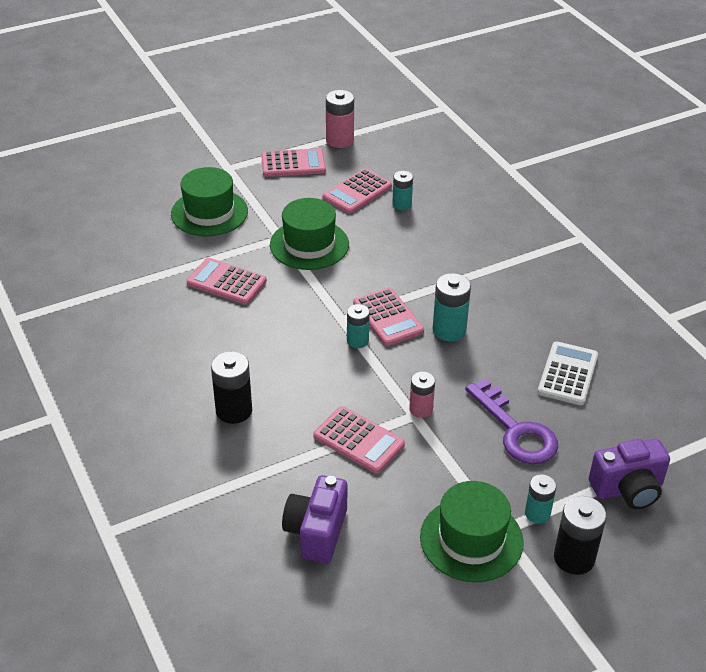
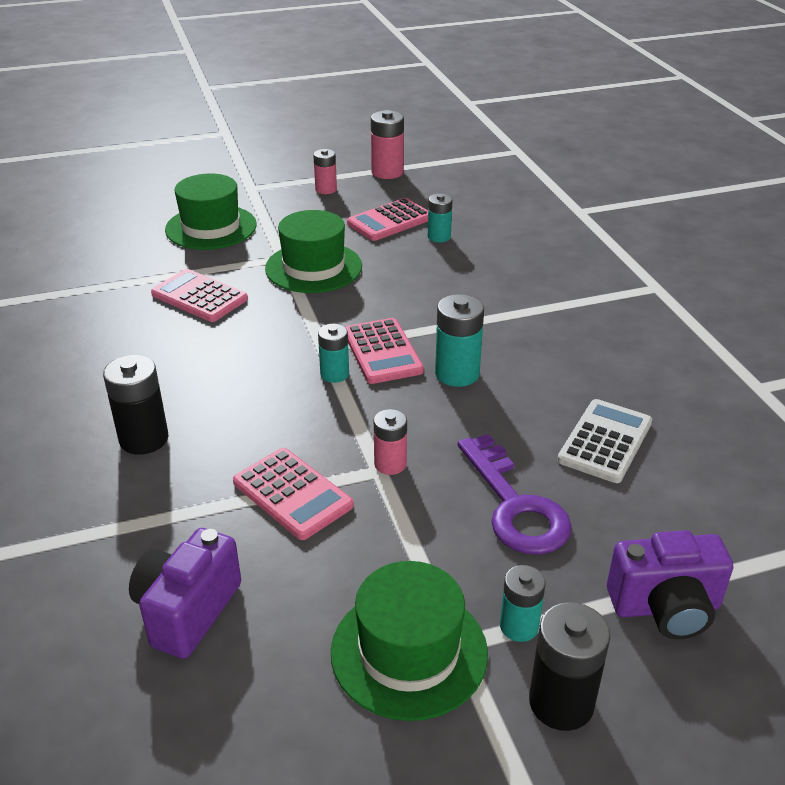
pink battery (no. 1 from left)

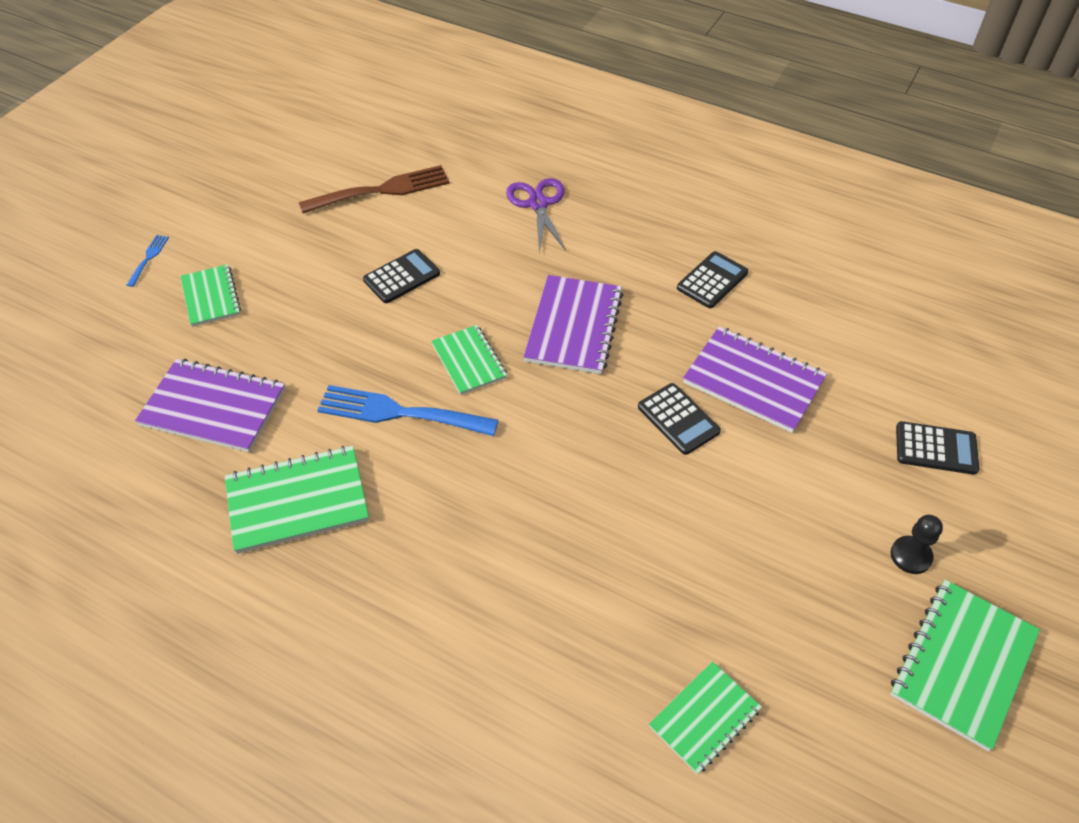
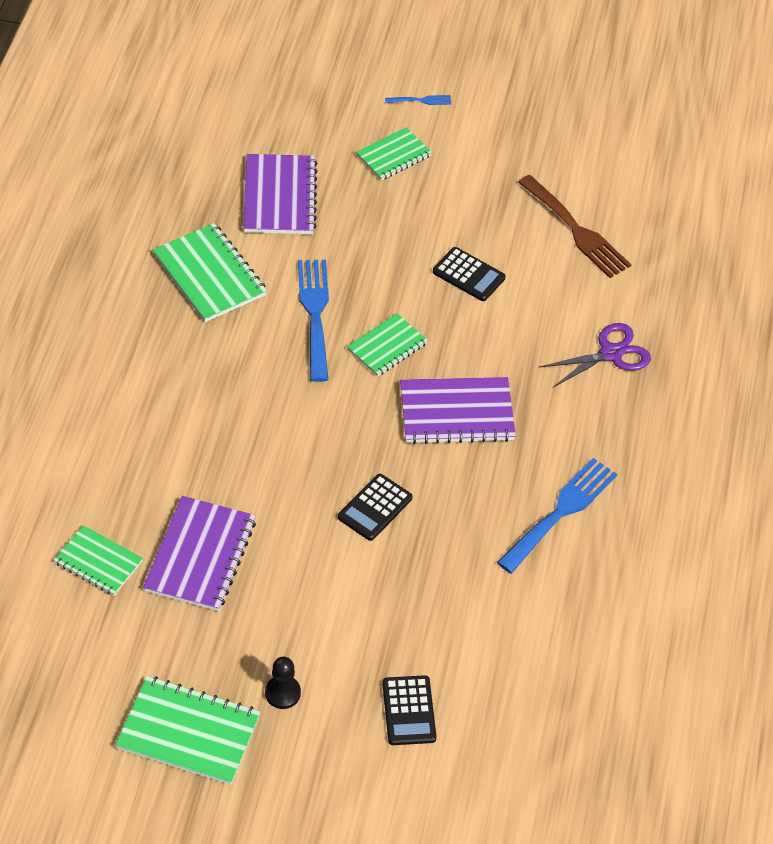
purple notebook (no. 1 from left); blue fork (no. 3 from left)

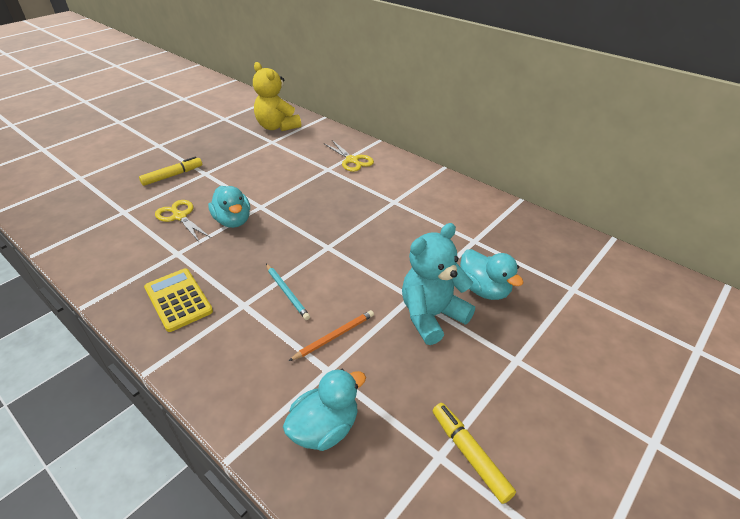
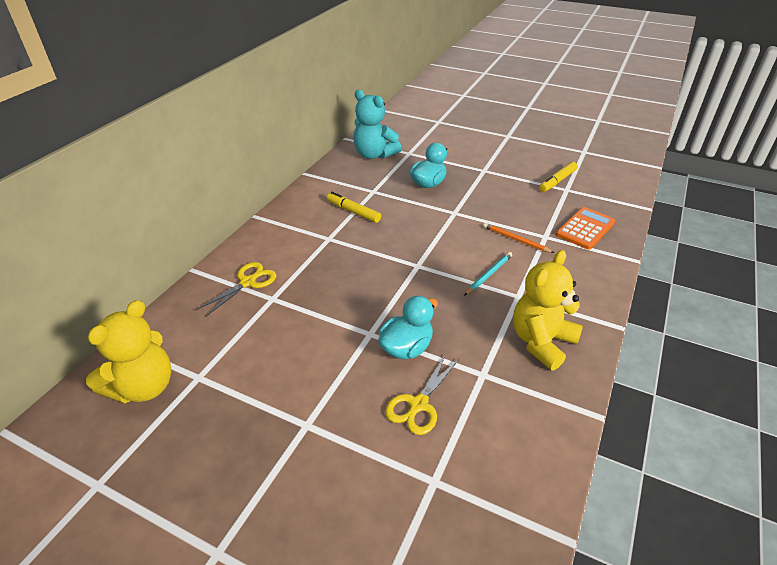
yellow marker (no. 1 from left); turquoise teddy bear; yellow teddy bear (no. 2 from left); orange calculator

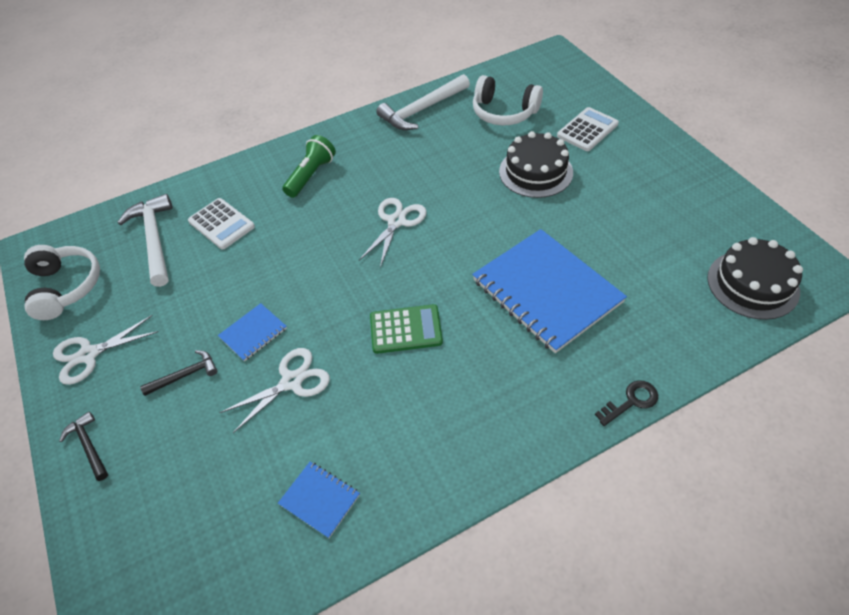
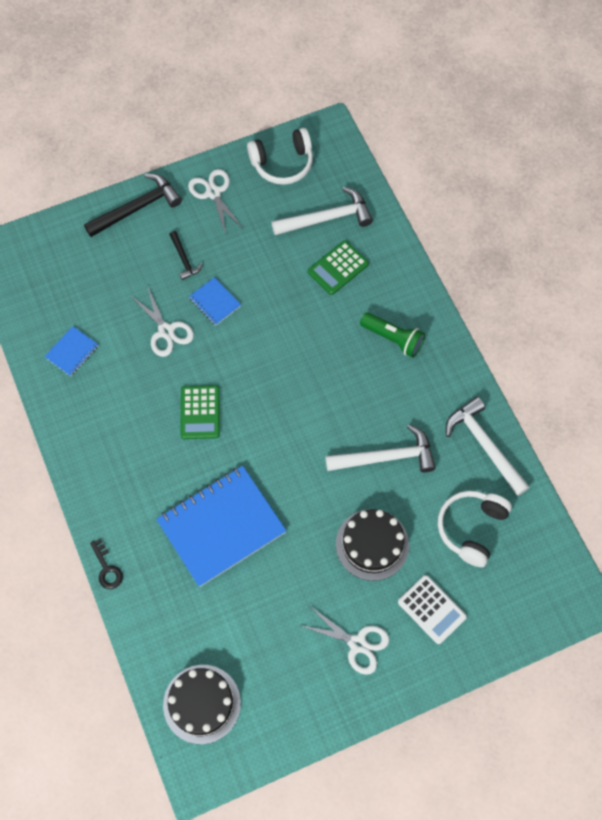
black hammer (no. 1 from left); white scissors (no. 3 from left); green calculator (no. 2 from left); white hammer (no. 2 from left)

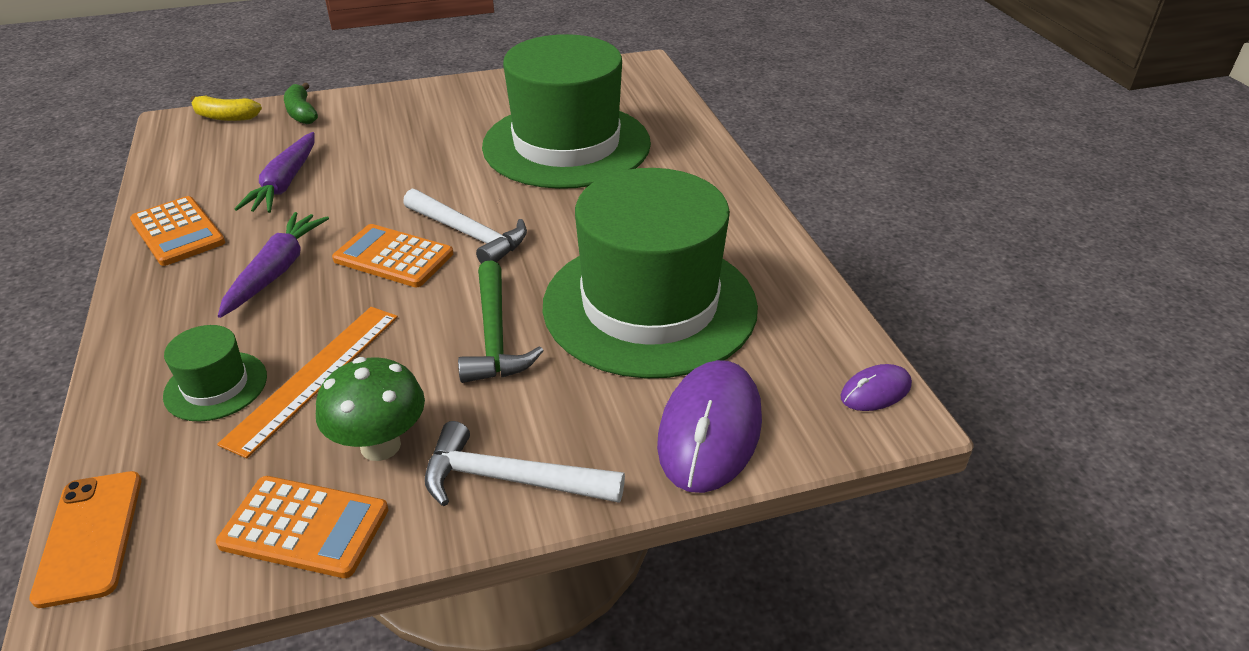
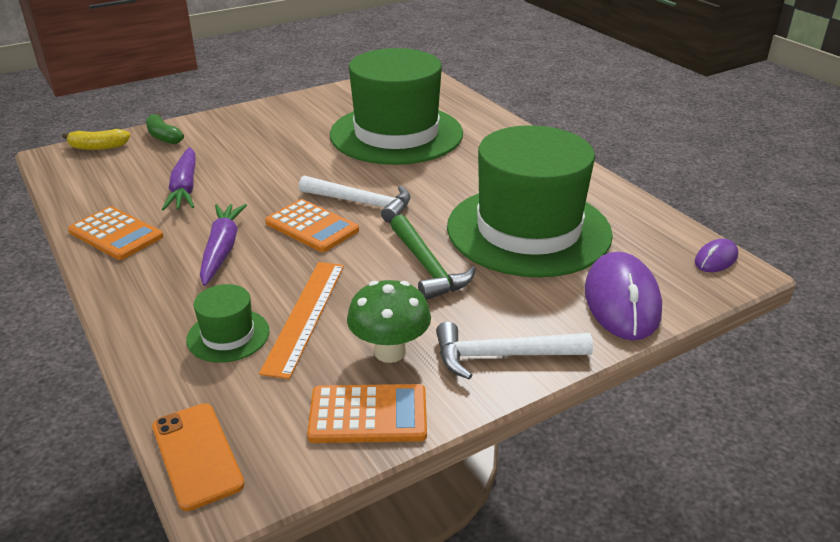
orange calculator (no. 2 from left)

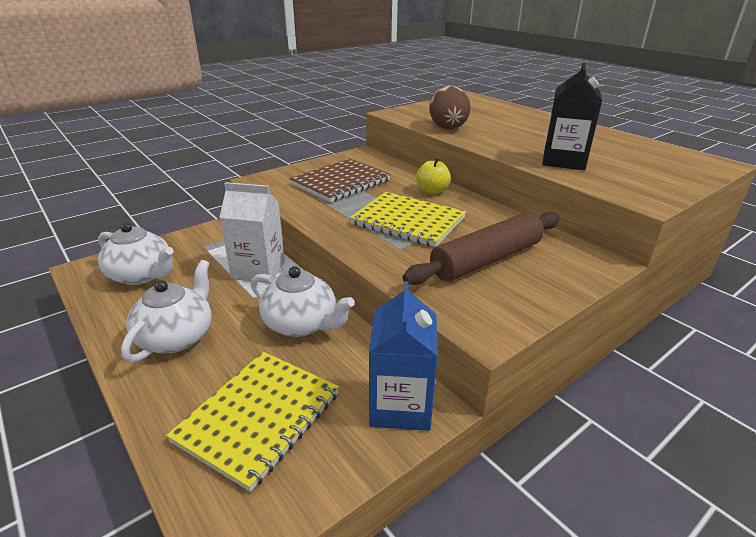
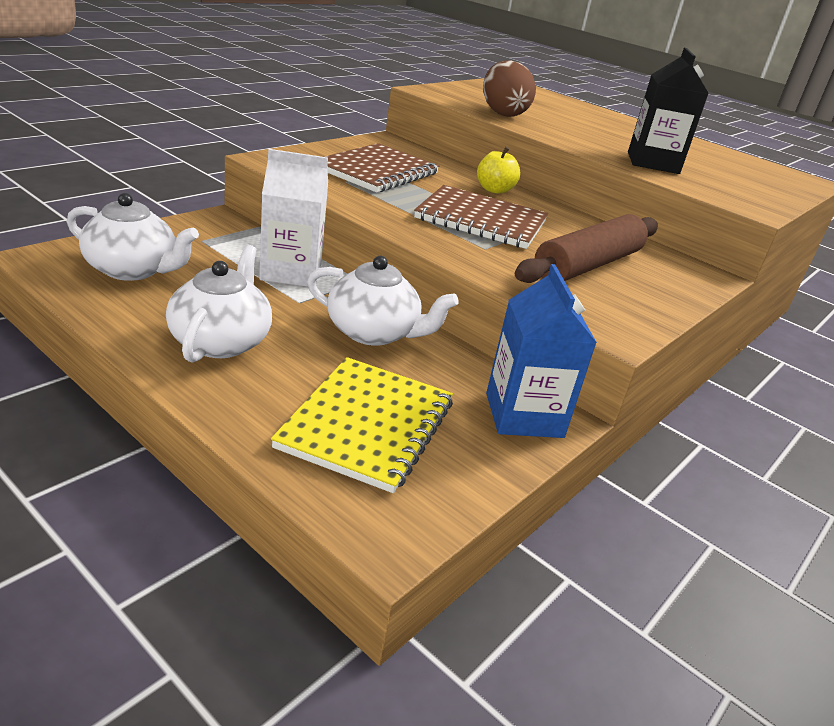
brown notebook (no. 2 from left)

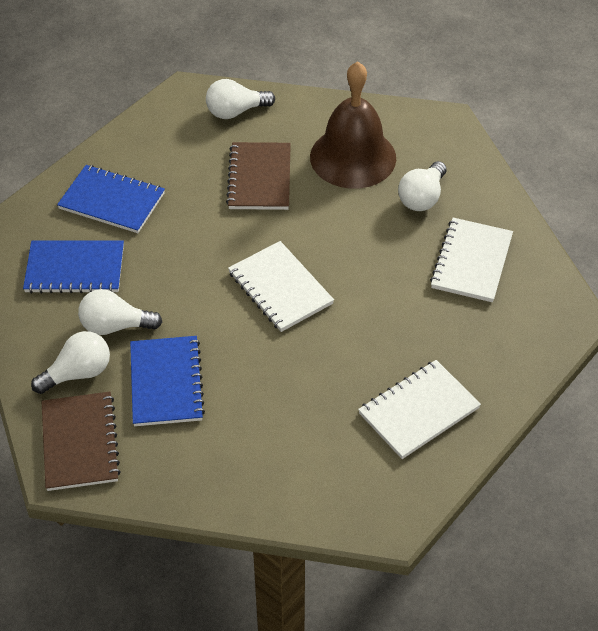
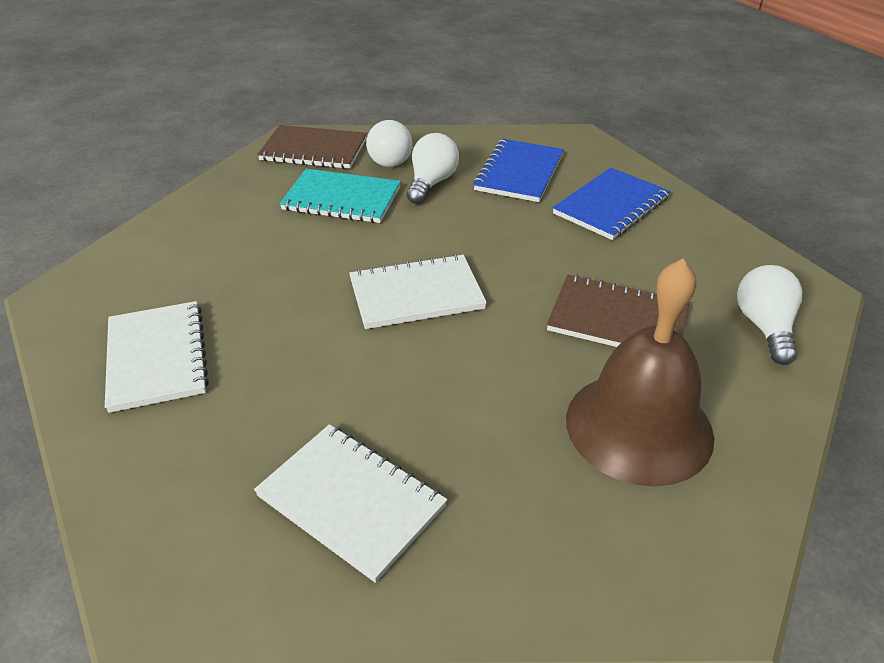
turquoise notebook; white light bulb (no. 4 from left in the first image)

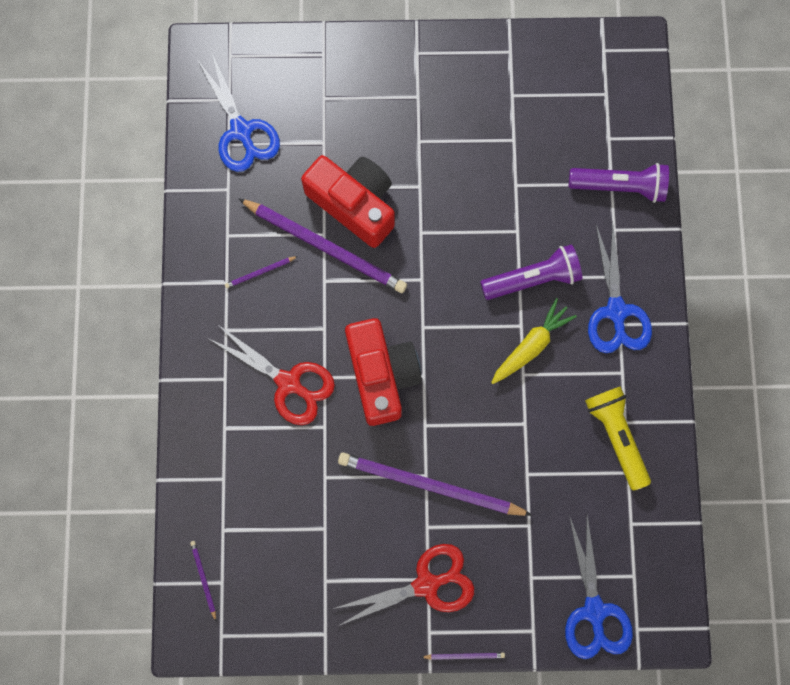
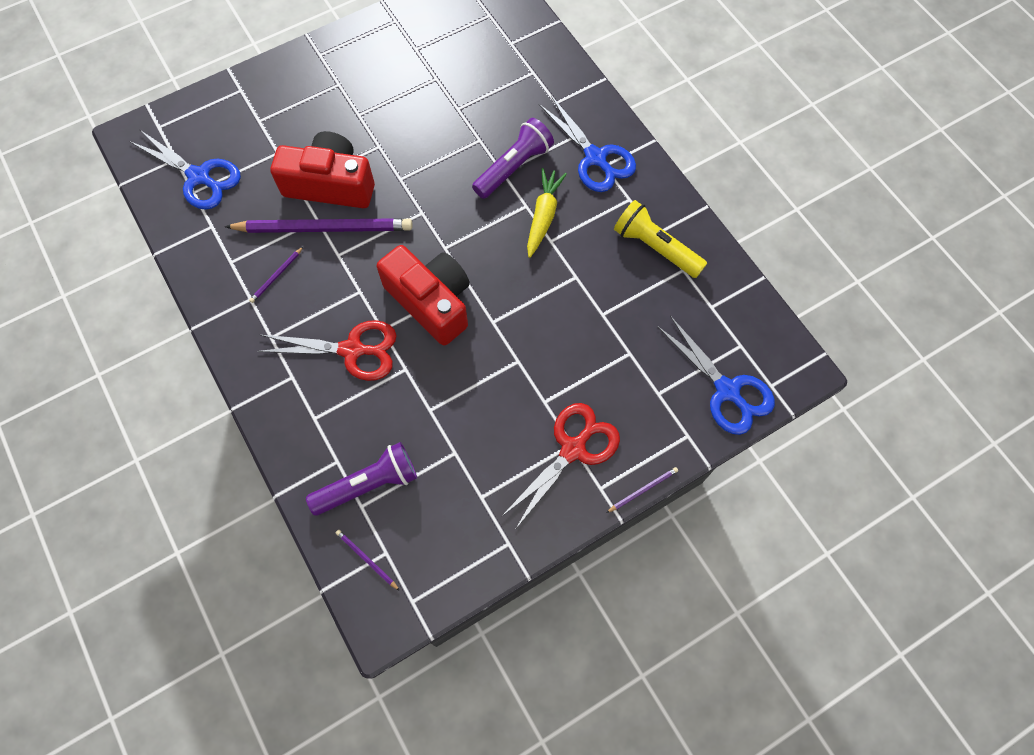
purple flashlight (no. 1 from left); purple pencil (no. 4 from left in the first image)

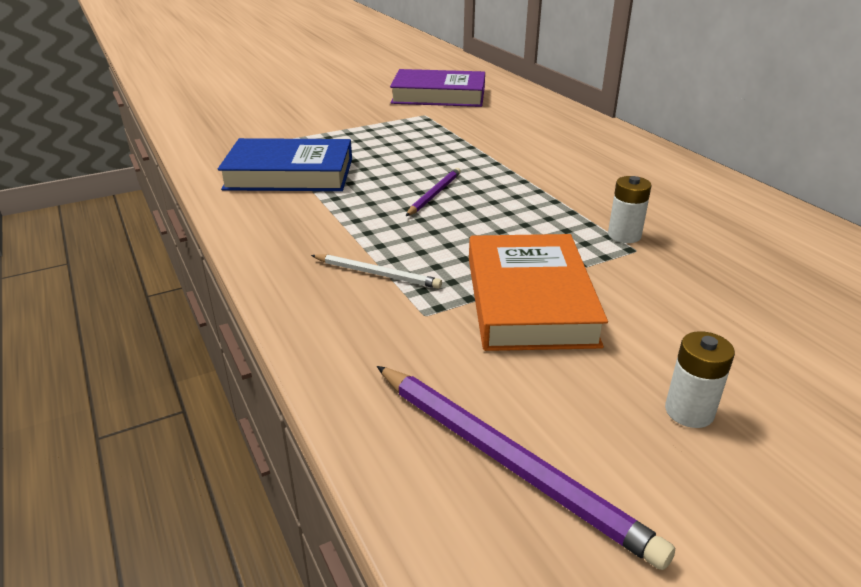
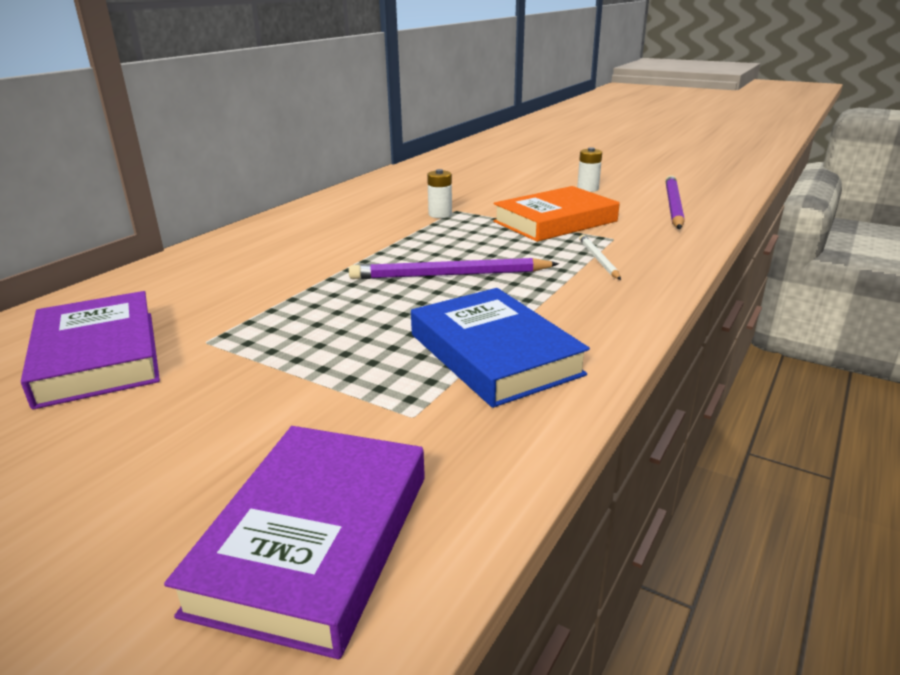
purple book (no. 2 from left); purple pencil (no. 1 from left)

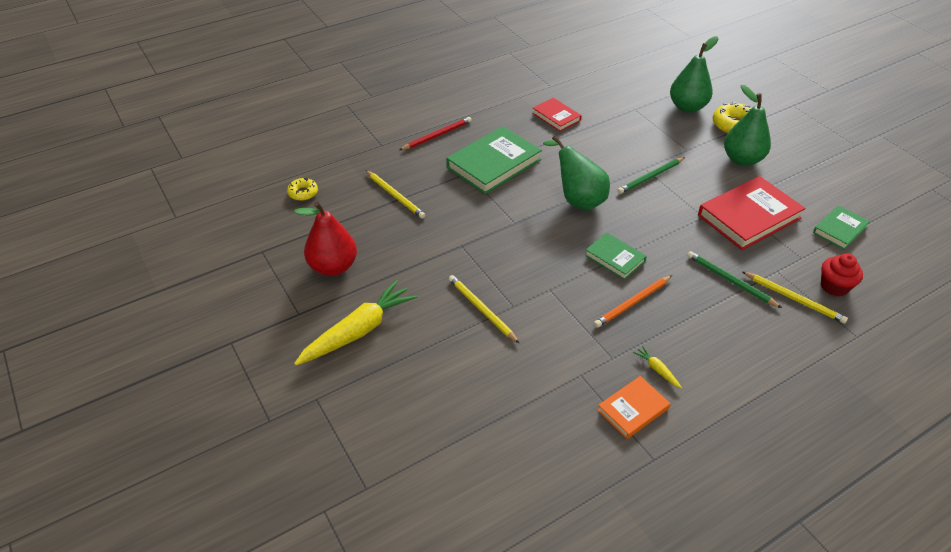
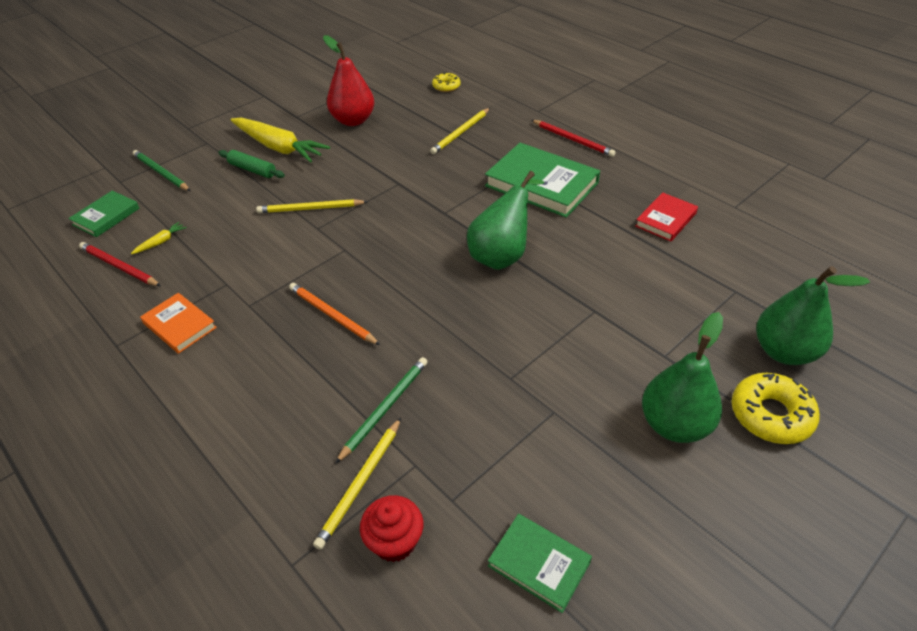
green book (no. 1 from left); red pencil (no. 1 from left); yellow carrot (no. 1 from left); green pencil (no. 1 from left); green rolling pin; yellow pencil (no. 1 from left); red book (no. 2 from left in the first image)

